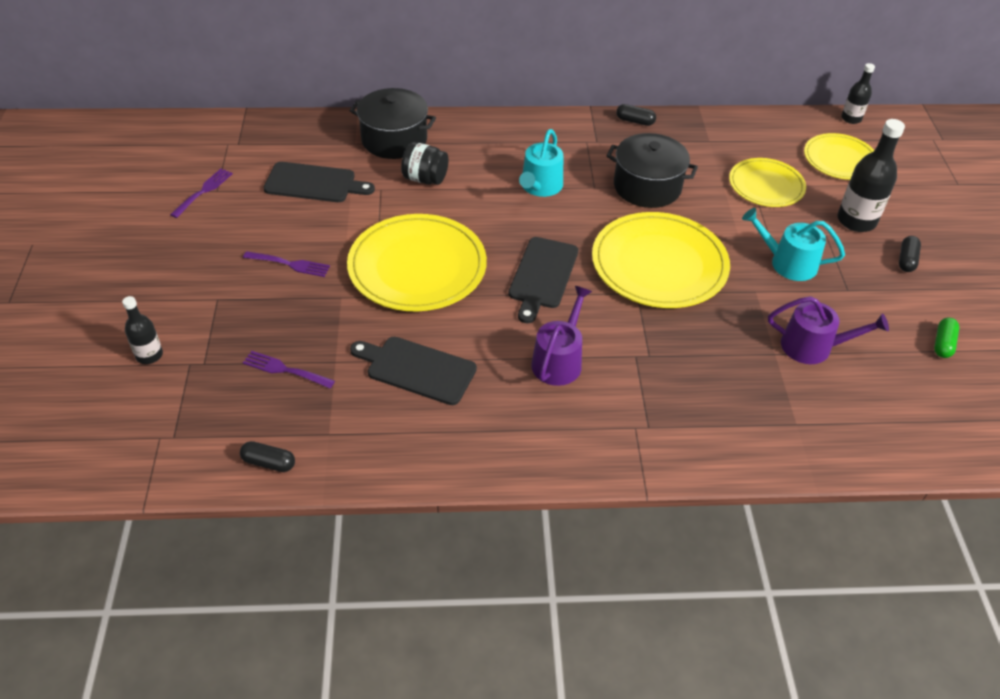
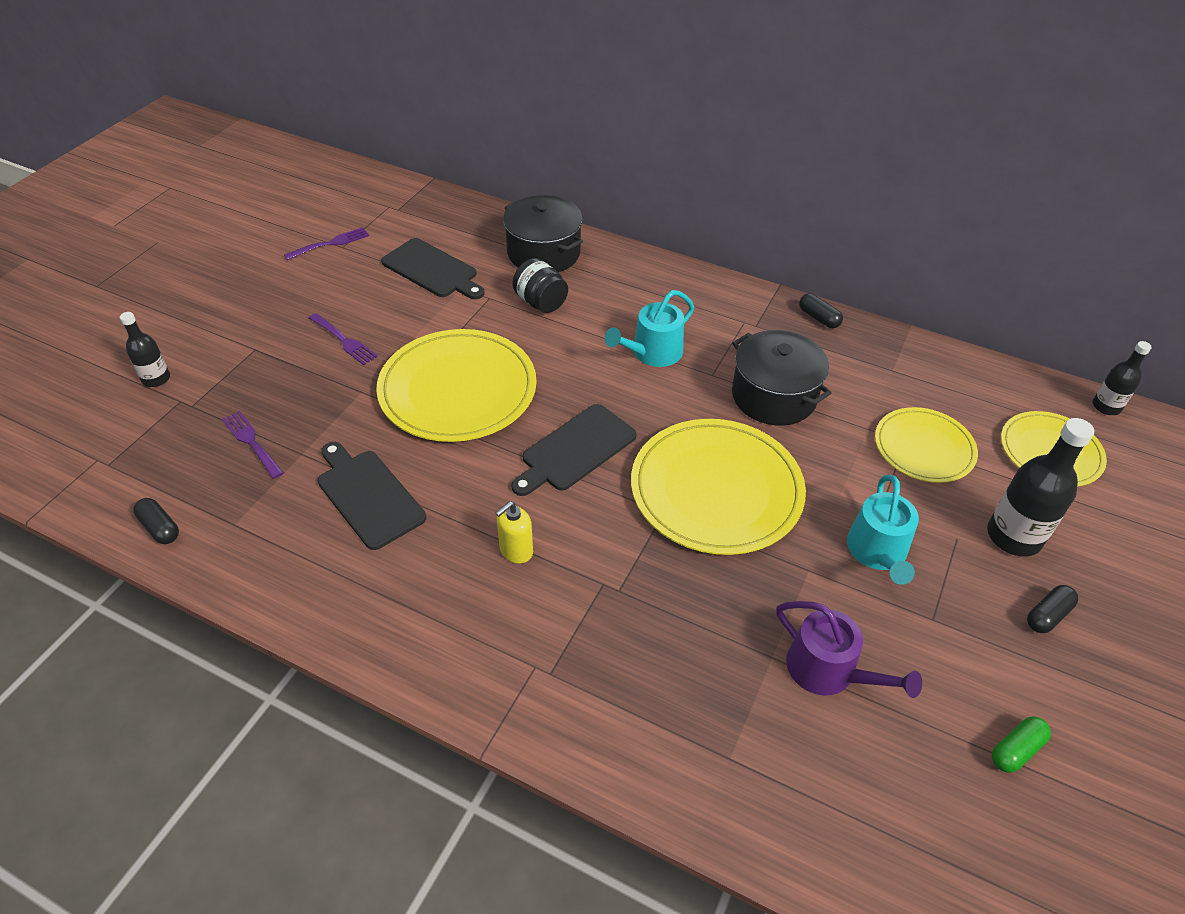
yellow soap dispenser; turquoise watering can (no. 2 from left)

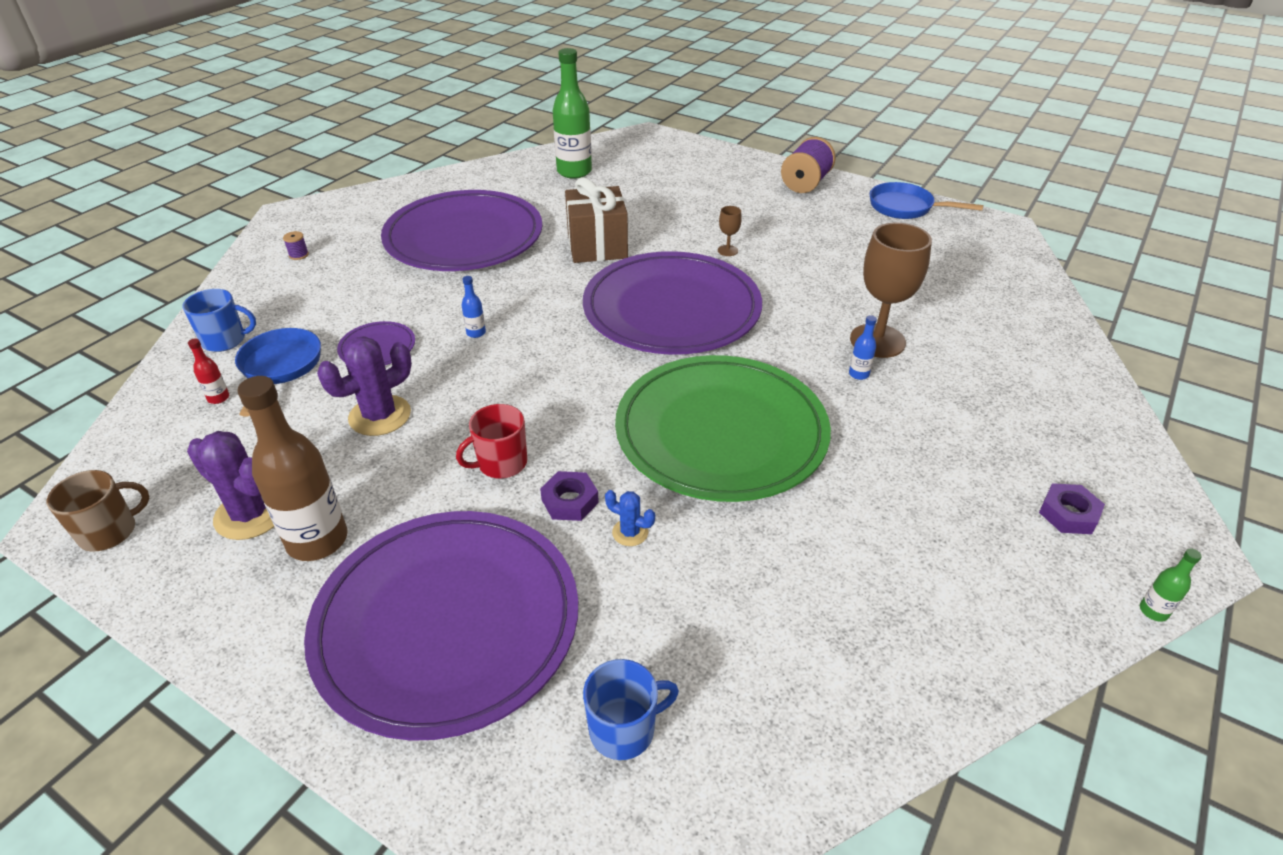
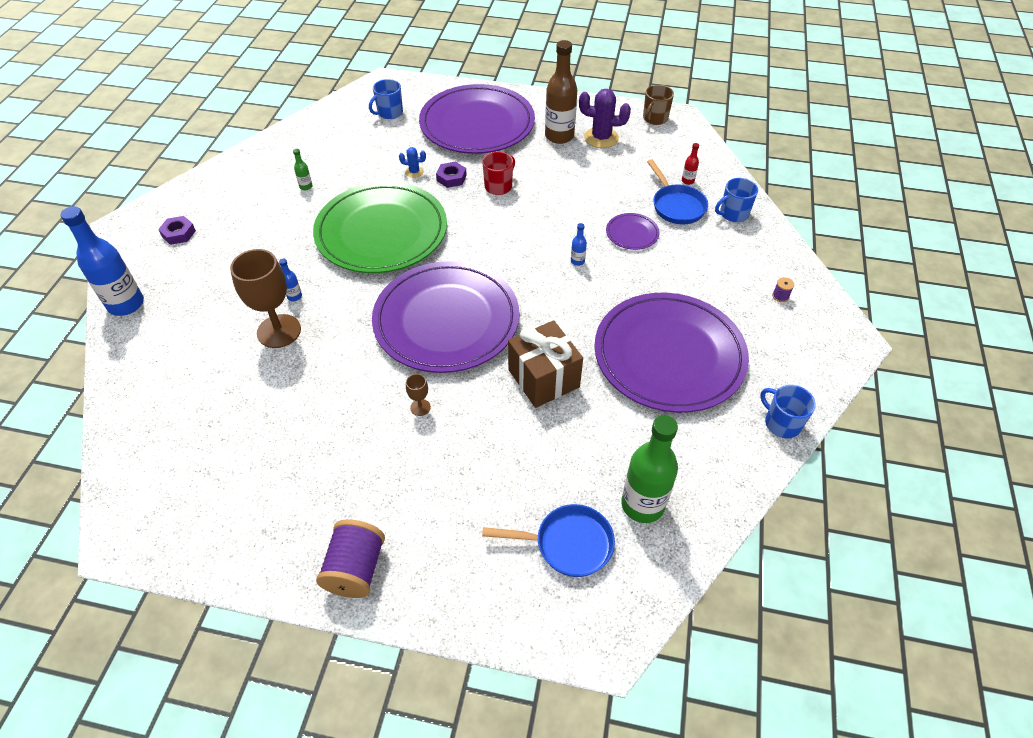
blue bottle (no. 1 from left); green bottle (no. 1 from left); blue pan (no. 1 from left); blue mug (no. 3 from left); purple cactus (no. 2 from left in the first image)

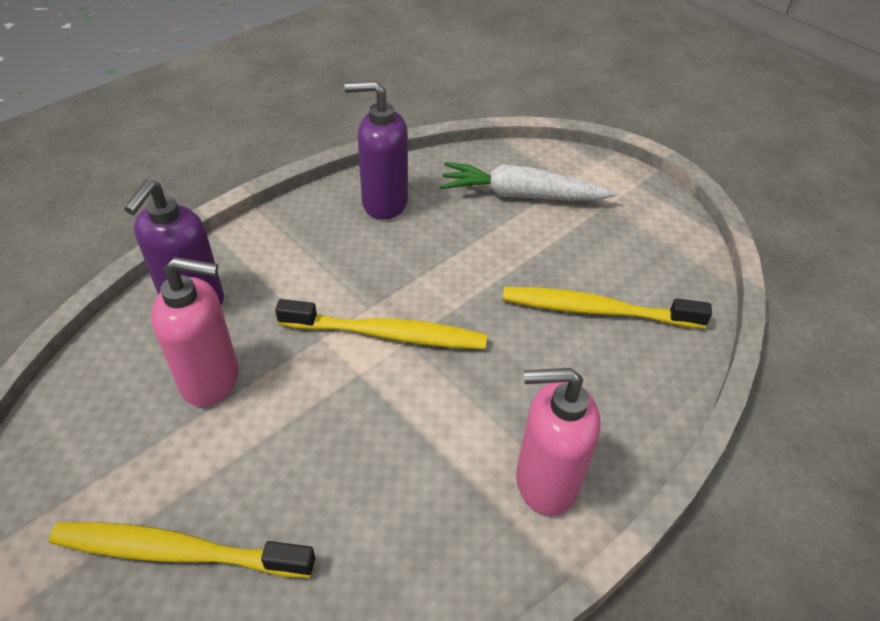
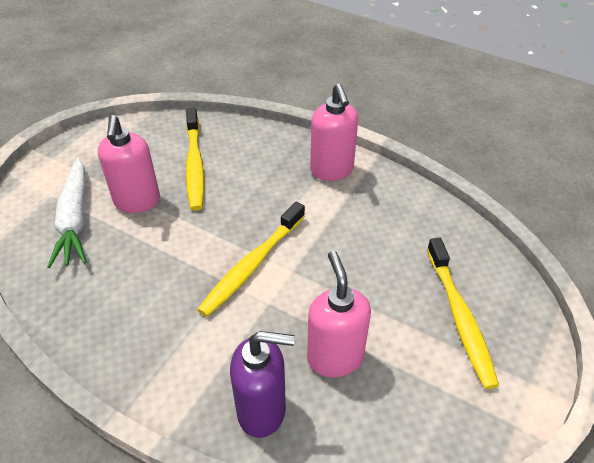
pink soap dispenser (no. 1 from left); yellow toothbrush (no. 2 from left); purple soap dispenser (no. 2 from left in the first image)

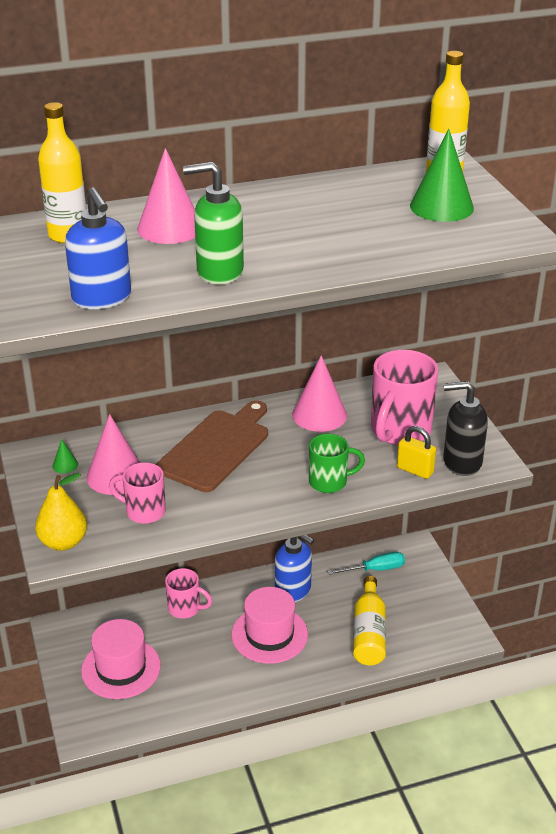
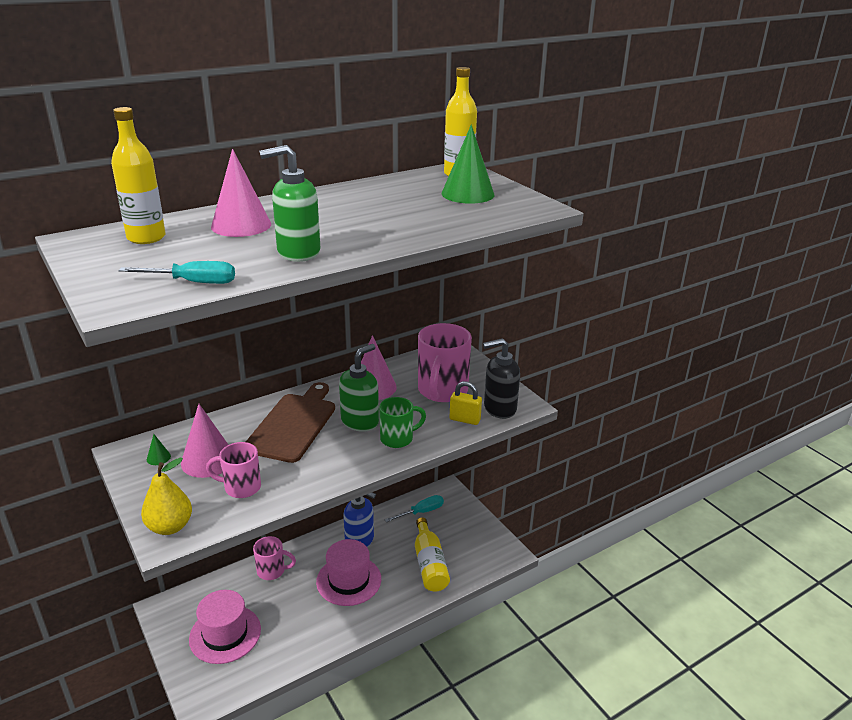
turquoise screwdriver (no. 1 from left); green soap dispenser (no. 2 from left)

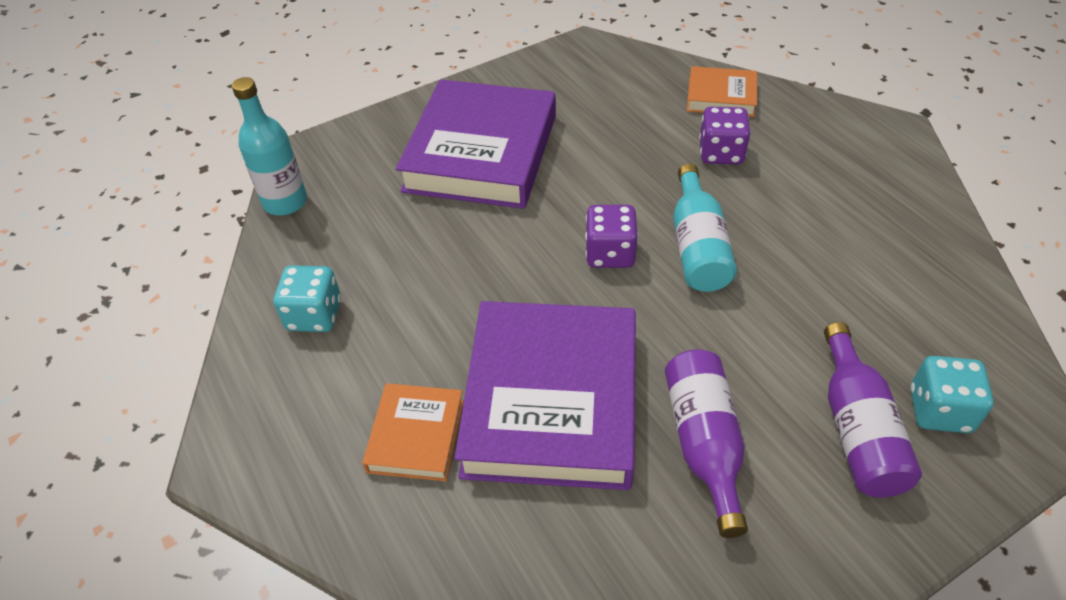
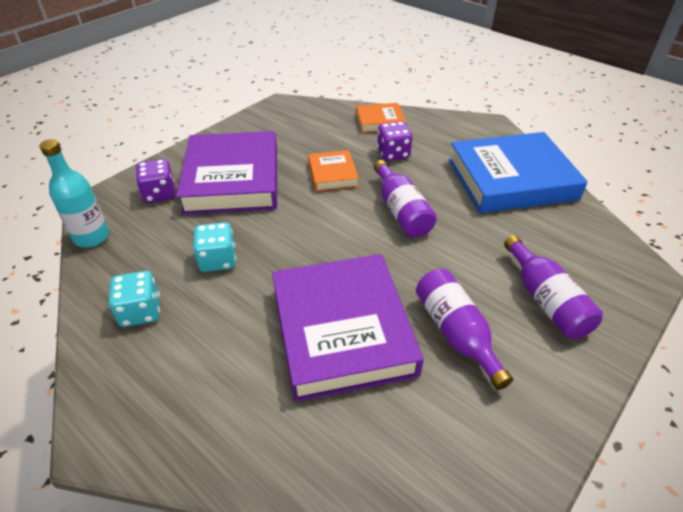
purple dice (no. 1 from left); turquoise dice (no. 2 from left); orange book (no. 1 from left); purple bottle (no. 1 from left); blue book

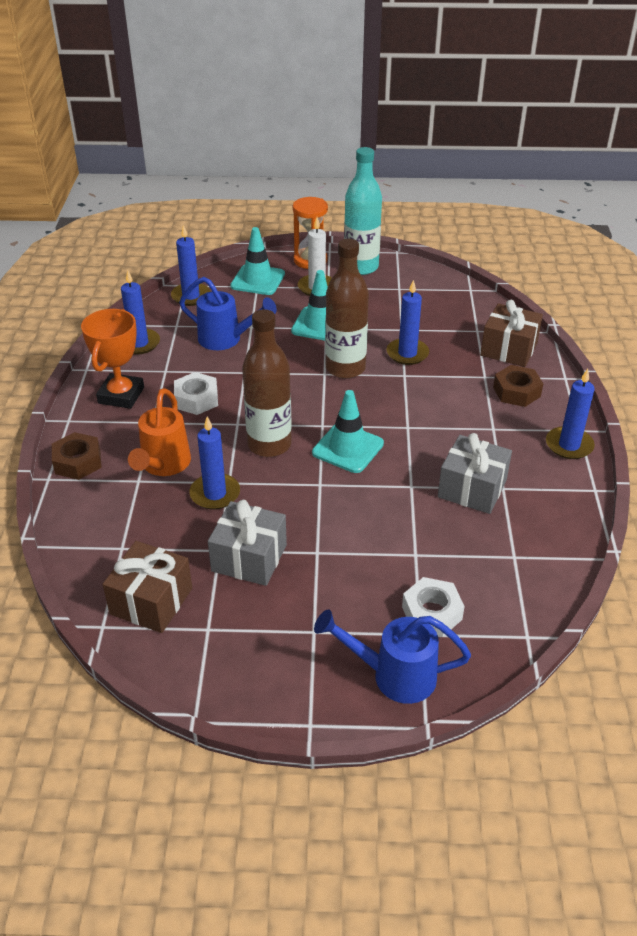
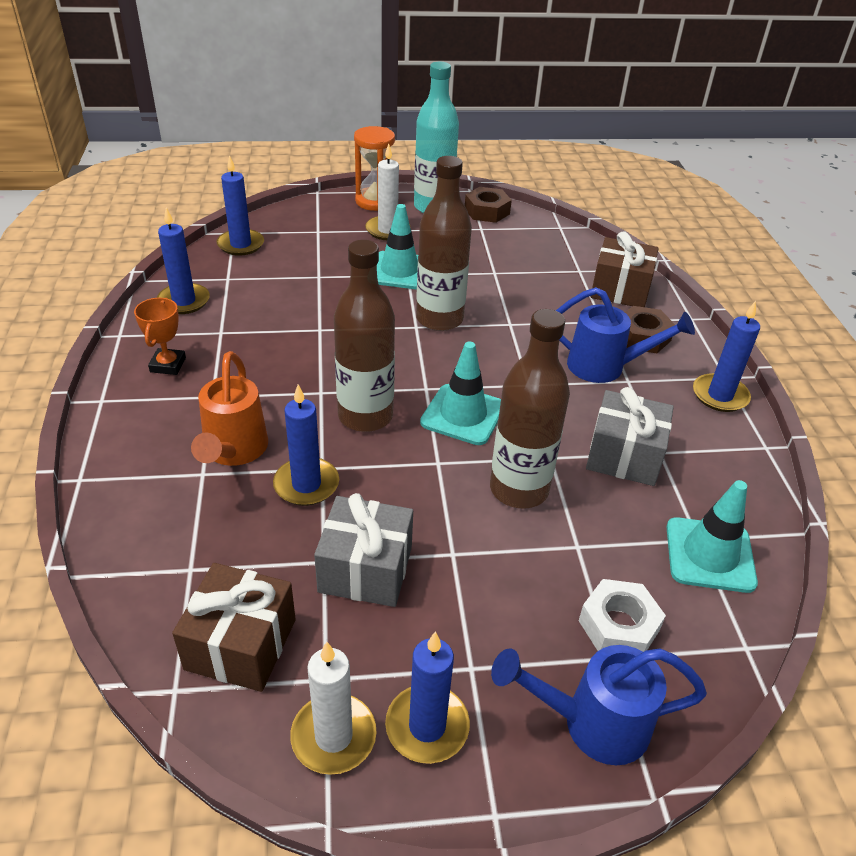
orange trophy; white candle (no. 1 from left); blue candle (no. 4 from left); brown nut (no. 1 from left); brown bottle (no. 3 from left); blue watering can (no. 2 from left); turquoise traffic cone (no. 3 from left); white nut (no. 1 from left in the first image)

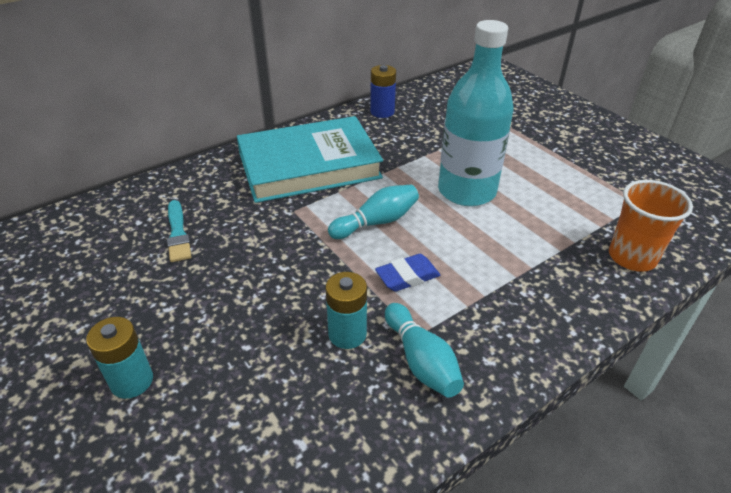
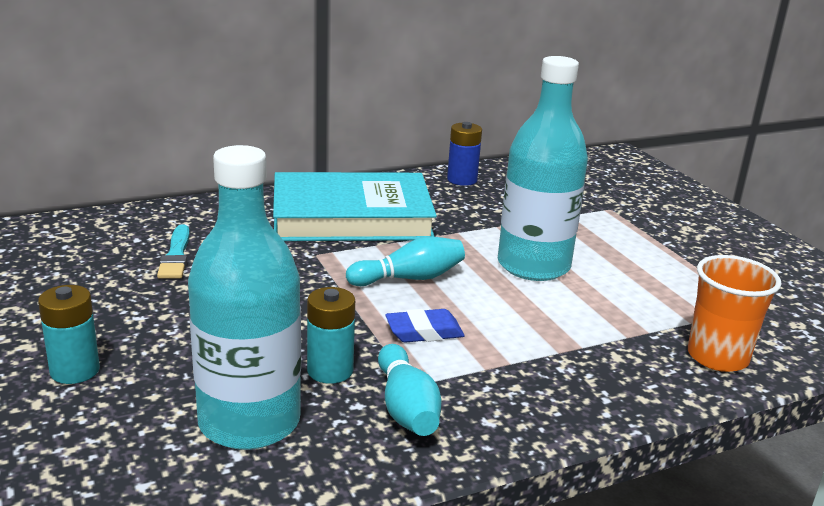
turquoise bottle (no. 1 from left)

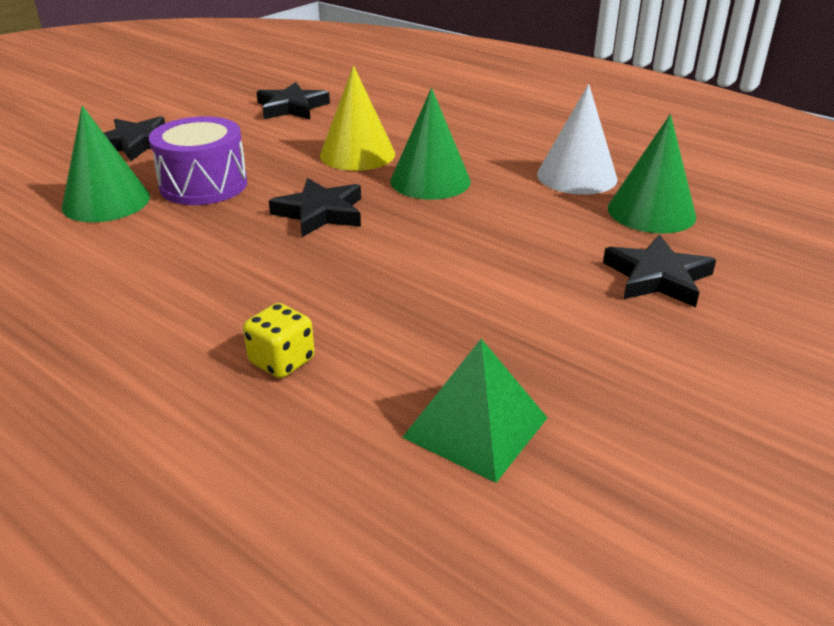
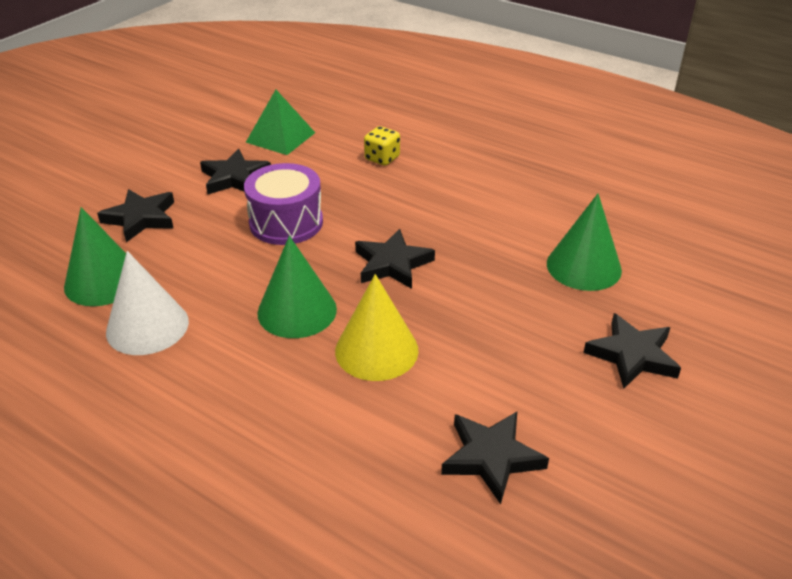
black star (no. 2 from left); purple drum

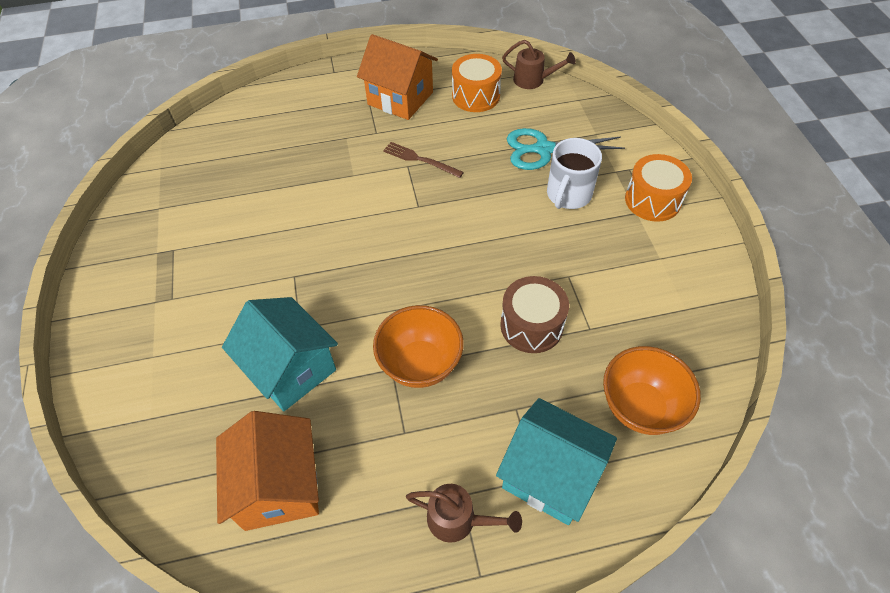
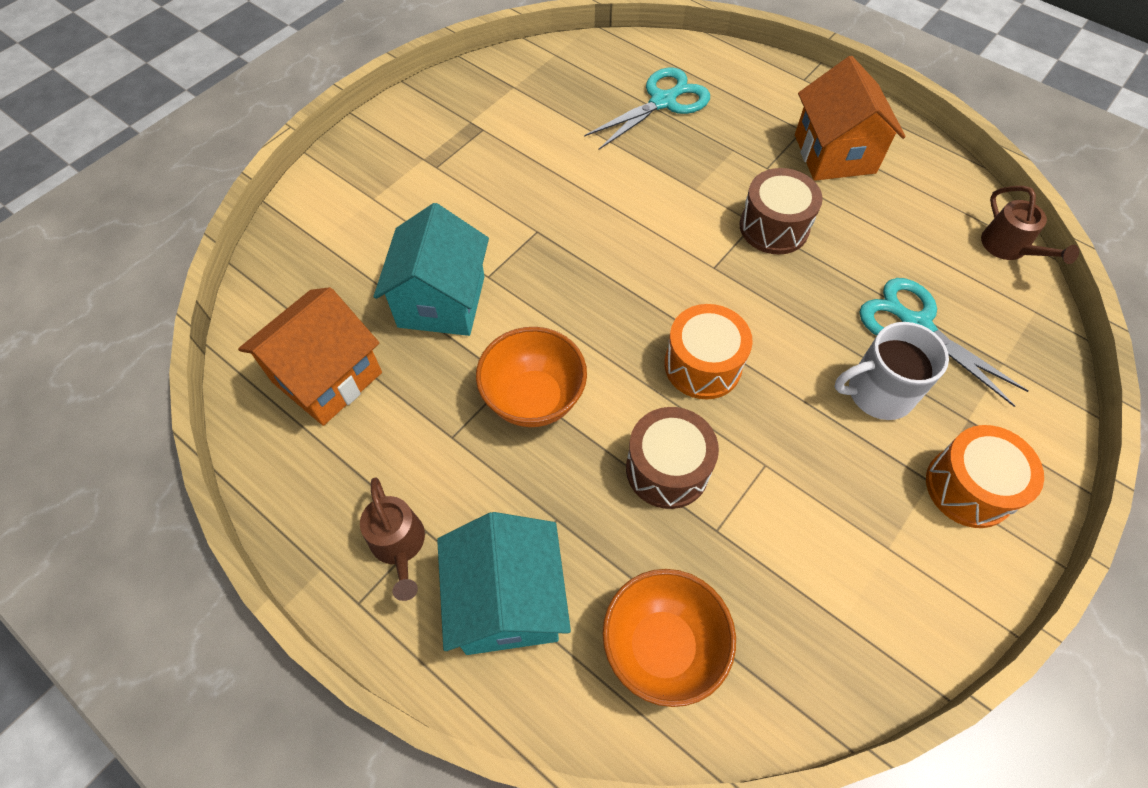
turquoise scissors (no. 1 from left); orange drum (no. 1 from left); brown drum (no. 2 from left)

